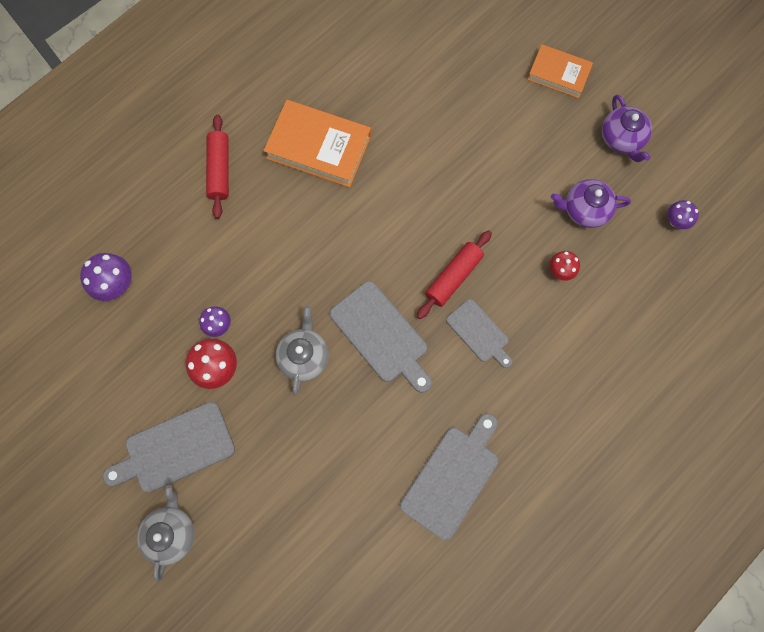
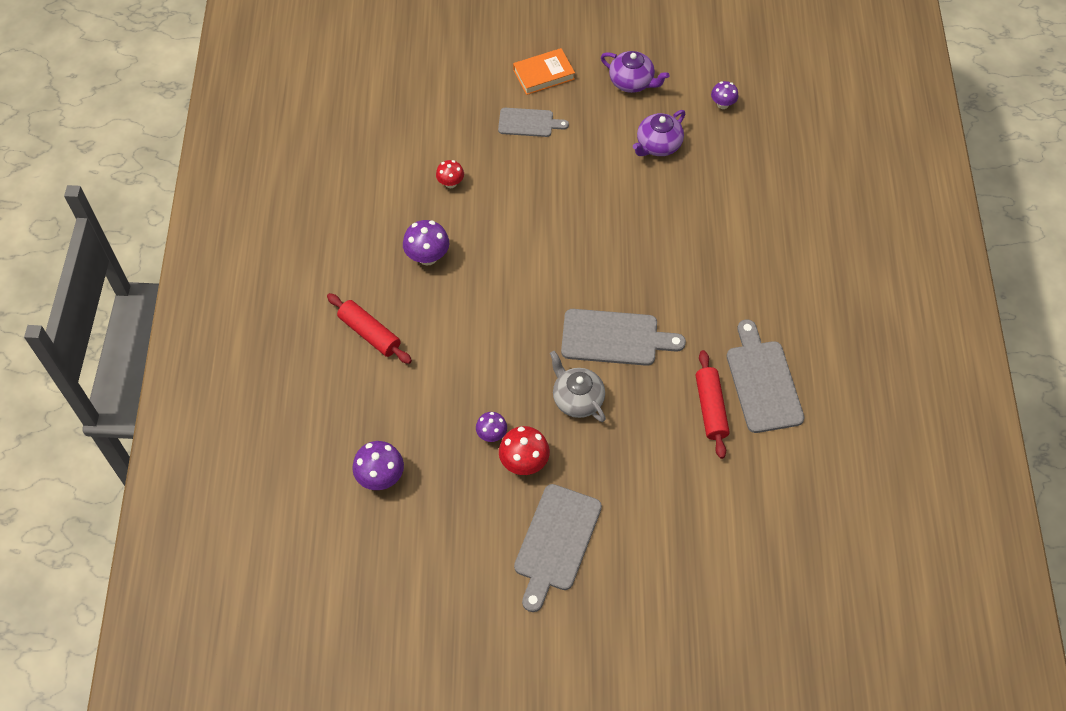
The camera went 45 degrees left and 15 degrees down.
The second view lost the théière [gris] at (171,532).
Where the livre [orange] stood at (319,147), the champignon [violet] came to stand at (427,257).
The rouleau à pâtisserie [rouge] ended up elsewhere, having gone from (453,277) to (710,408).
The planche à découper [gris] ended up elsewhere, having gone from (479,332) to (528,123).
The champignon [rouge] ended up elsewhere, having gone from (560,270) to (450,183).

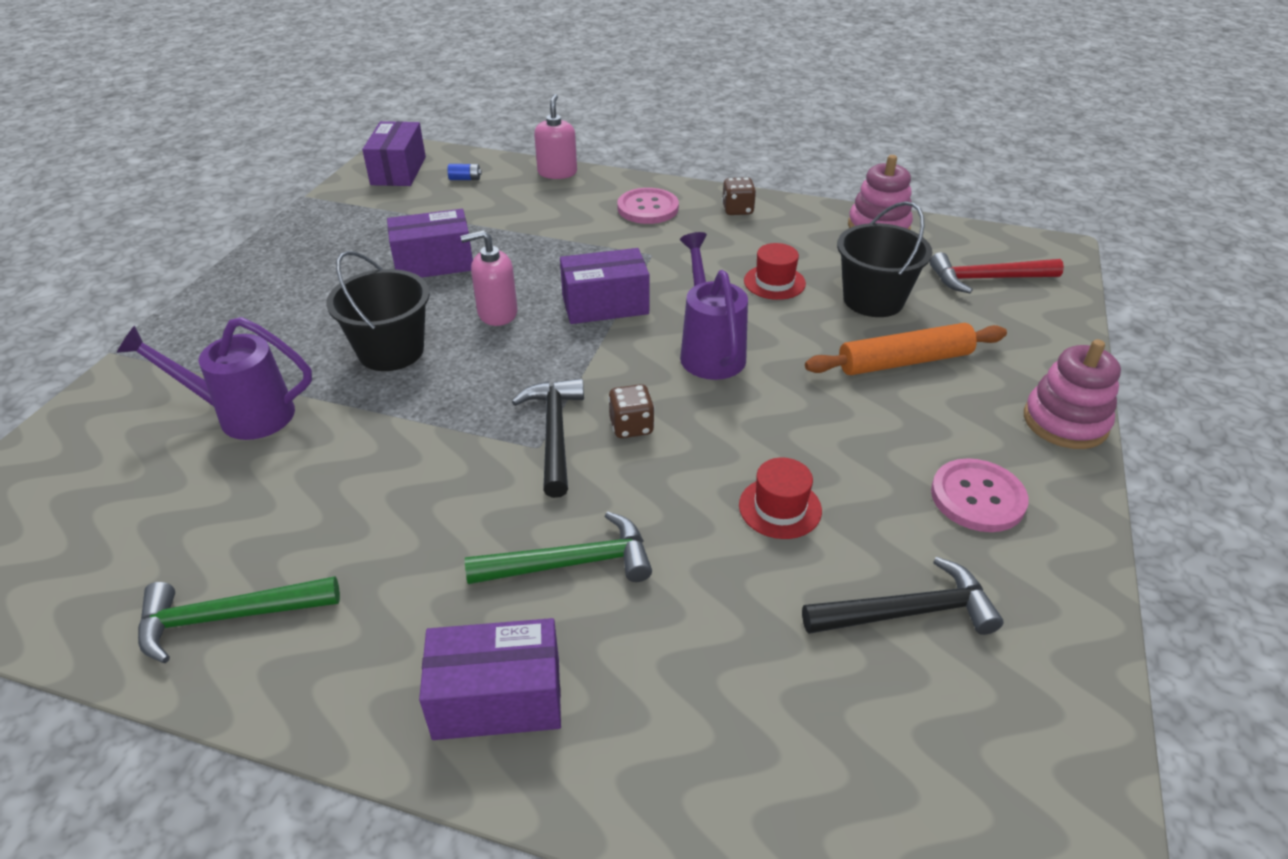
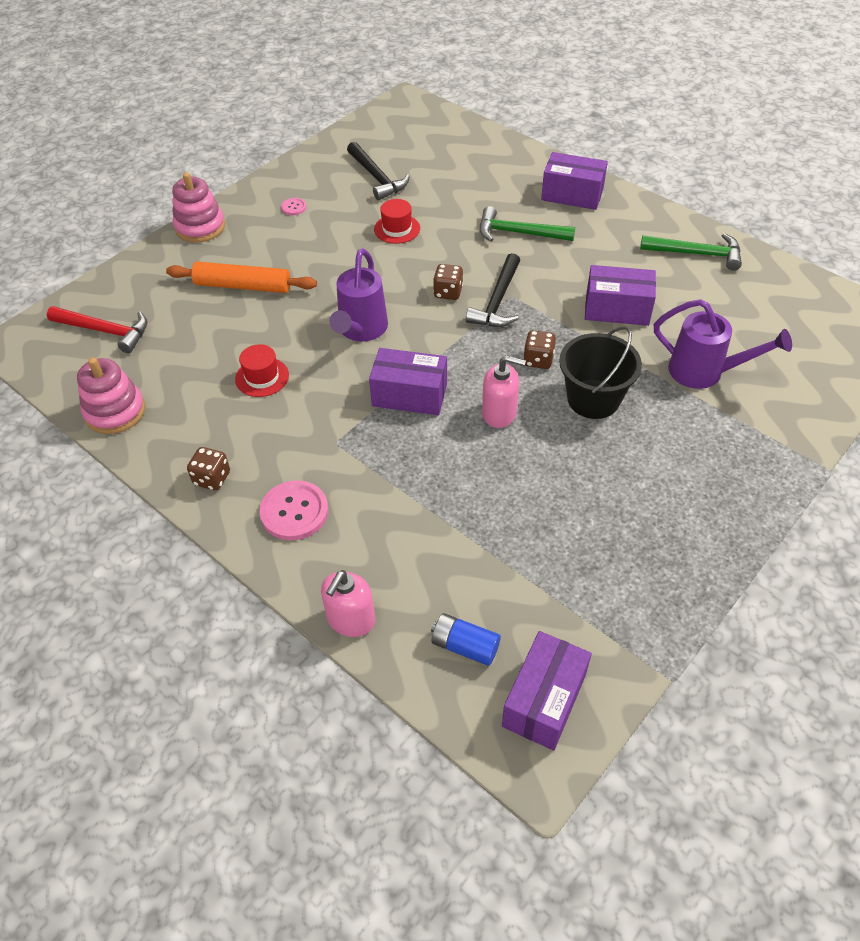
The camera went 155 degrees left and 10 degrees up.
The boîte [violet] ended up elsewhere, having gone from (434,263) to (617,309).
The size of the pile [bleu] at (465,179) changed by a factor of 1.59.
The marteau [noir] at (907,612) ended up facing another way, 135 degrees counterclockwise from before.
The second view lost the seau [noir] at (873,300).
The size of the bouton [rose] at (977,497) changed by a factor of 0.50.
The second view gained the dé [marron] at (538,360).

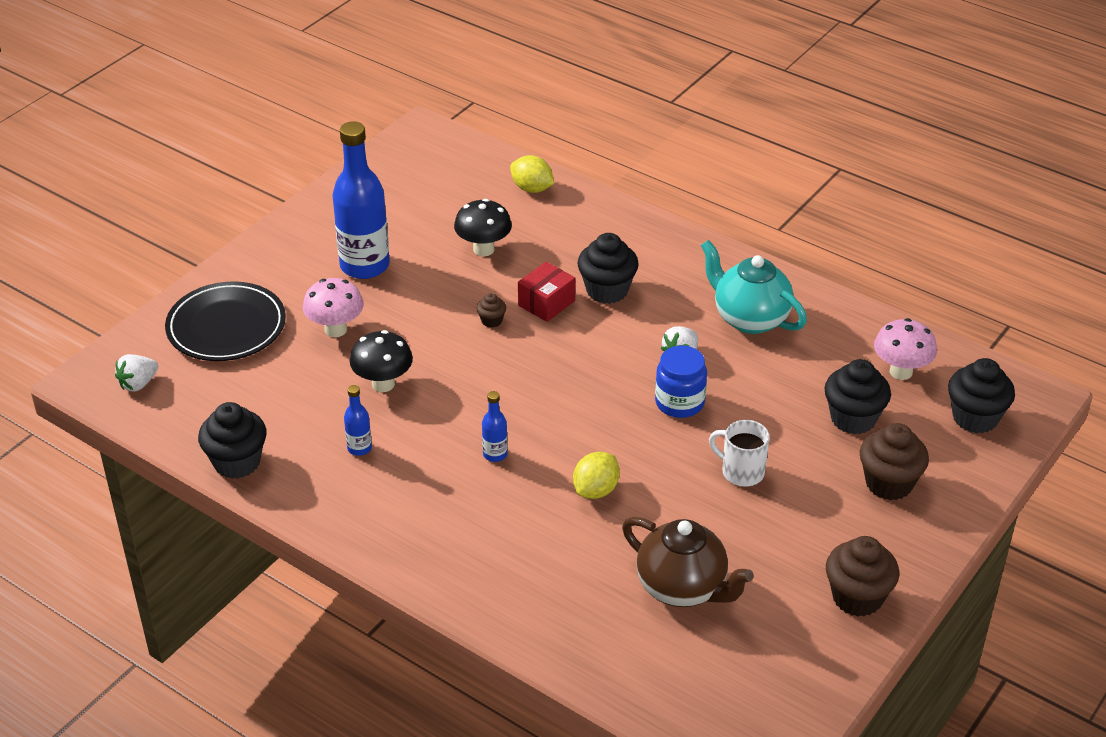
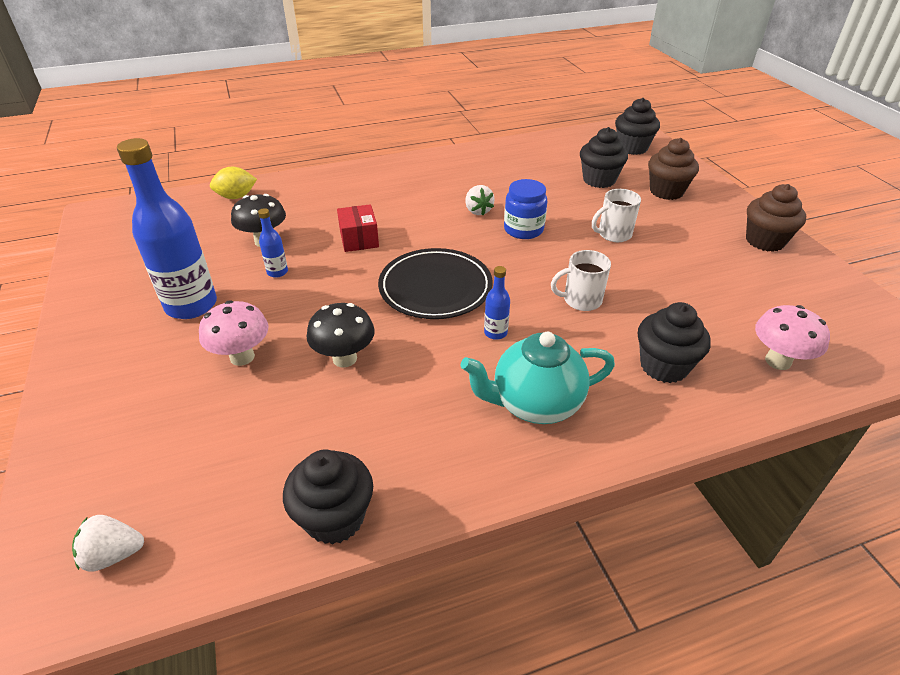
The camera went 55 degrees left and 0 degrees up.
The fraise [blanc] at (138,384) ended up facing another way, 90 degrees clockwise from before.
The assiette [noir] ended up elsewhere, having gone from (226,327) to (435,288).
The bouteille [bleu] ended up elsewhere, having gone from (359,448) to (277,272).
The second view lost the muffin [marron] at (491,321).
Where the citron [jaune] stood at (596,490), the tasse [blanc] came to stand at (581,300).
The muffin [noir] ended up elsewhere, having gone from (607,290) to (664,366).
The second view lost the théière [marron] at (682,588).
The théière [turquoise] ended up elsewhere, having gone from (749,318) to (535,404).
The champignon [rose] ended up elsewhere, having gone from (901,372) to (778,361).

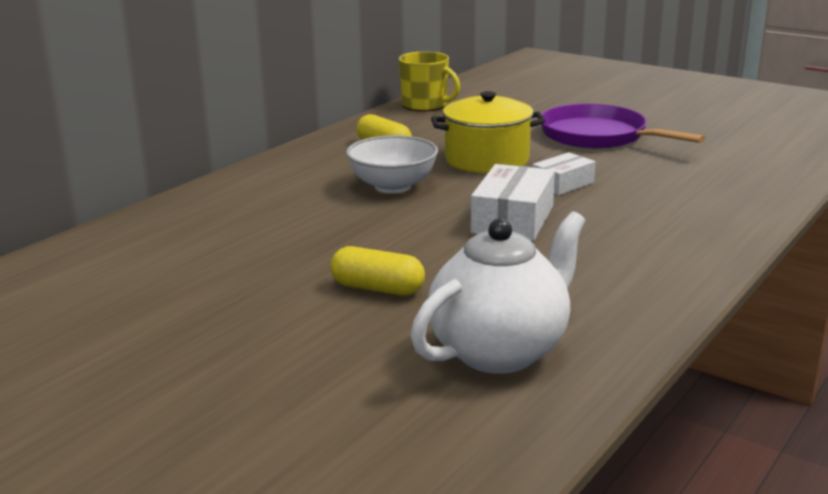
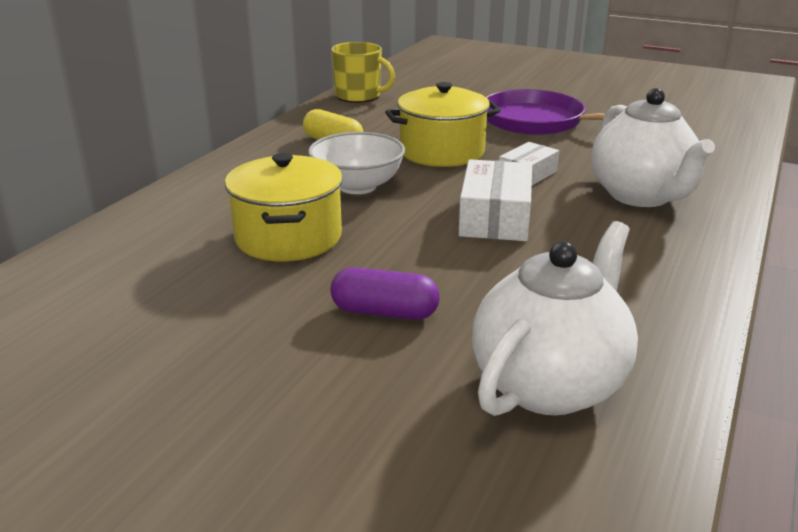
The camera went 10 degrees left and 5 degrees up.
What was the gélule [jaune] at (377,289) turned into the gélule [violet] at (385,312).
The second view gained the marmite [jaune] at (288,237).
The second view gained the théière [blanc] at (641,196).

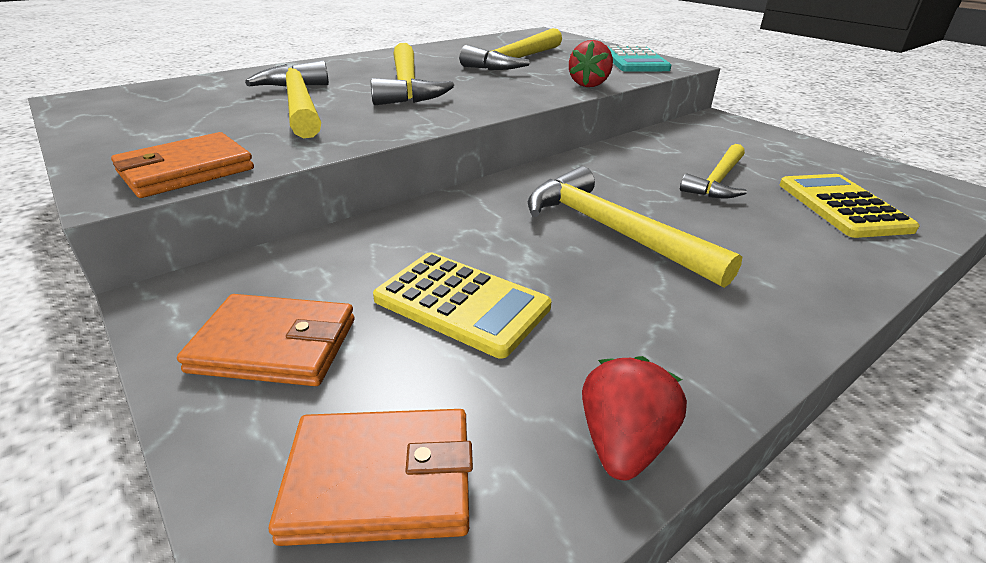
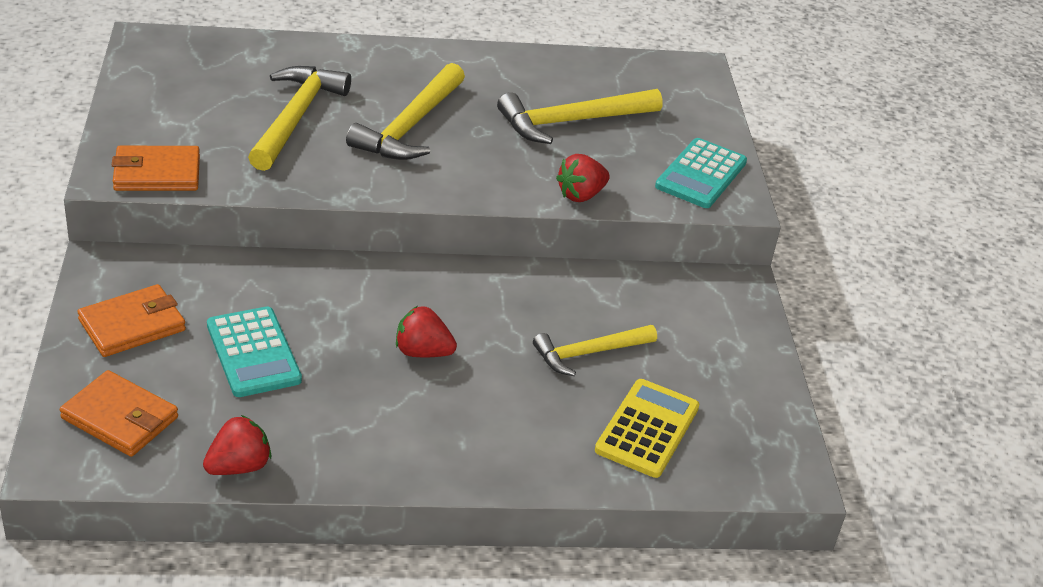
The camera went 30 degrees right and 5 degrees up.
The portefeuille [orange] at (274,345) ended up facing another way, 75 degrees counterclockwise from before.
What was the calculatrice [jaune] at (461,303) turned into the calculatrice [turquoise] at (253,353).
Where the marteau [jaune] stood at (612,230), the fraise [rouge] came to stand at (422,352).

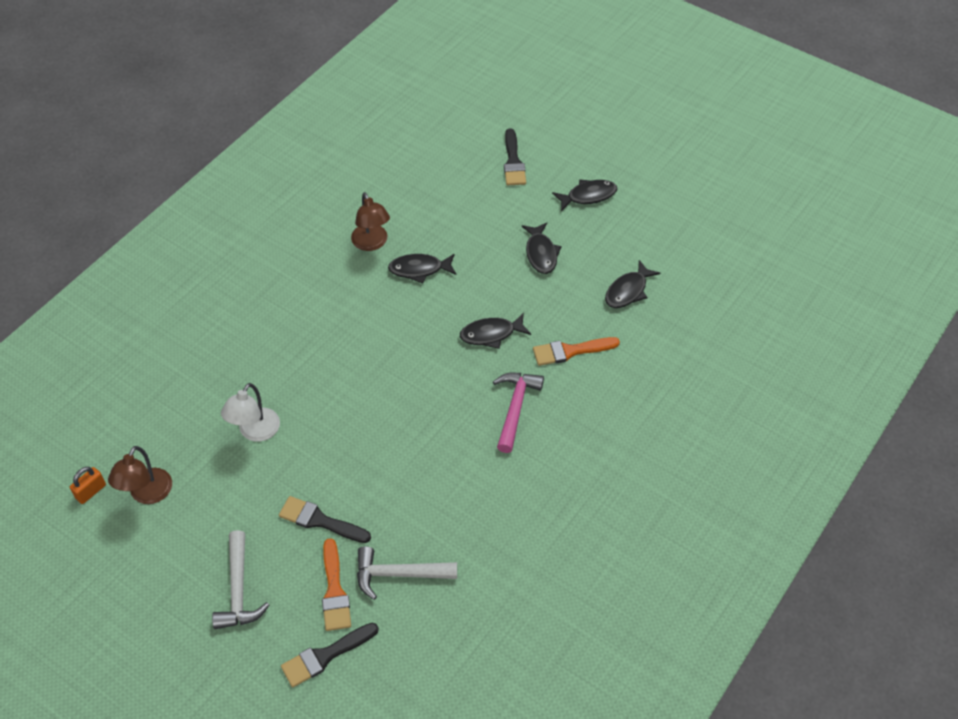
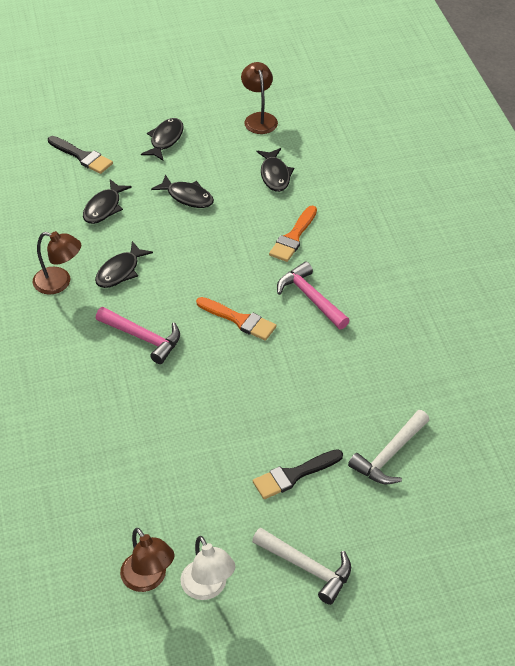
The camera went 50 degrees left and 5 degrees down.
The second view lost the cadenas [orange] at (91,491).
The lampe [blanc] ended up elsewhere, having gone from (255,432) to (208,588).
The second view lost the pinceau [noir] at (325,656).
The pinceau [orange] ended up elsewhere, having gone from (334,591) to (239,320).
The poisson [noir] ended up elsewhere, having gone from (491,334) to (104,208).
The second view gained the marteau [rose] at (143,338).
The second view gained the lampe [marron] at (259,118).

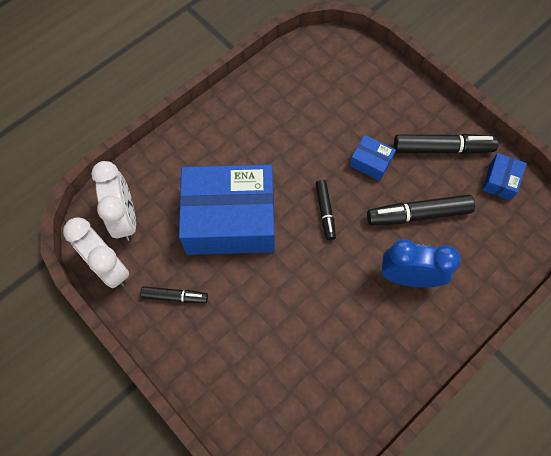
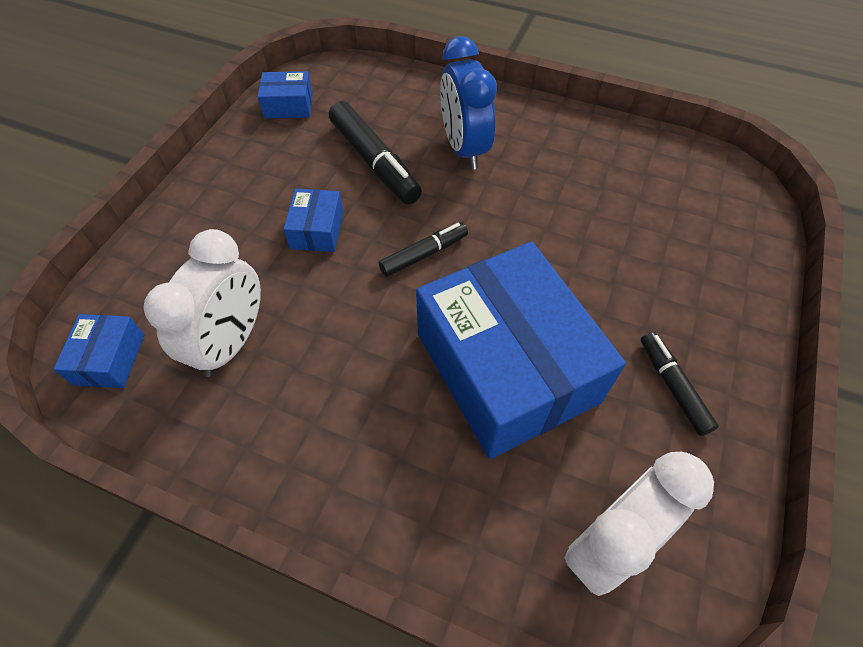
The camera went 115 degrees left and 10 degrees down.
The réveil [blanc] ended up elsewhere, having gone from (109,267) to (231,343).
The second view lost the feutre [noir] at (442,149).
The second view gained the boîte [bleu] at (109,359).

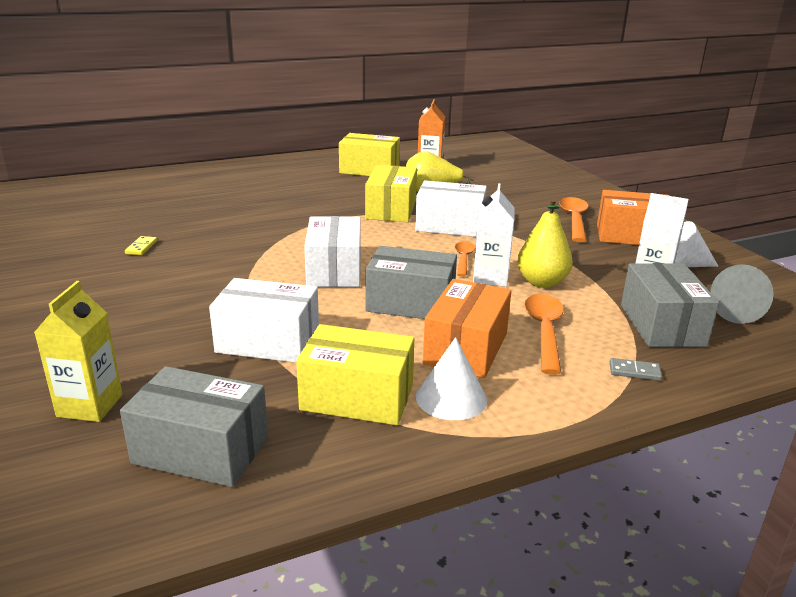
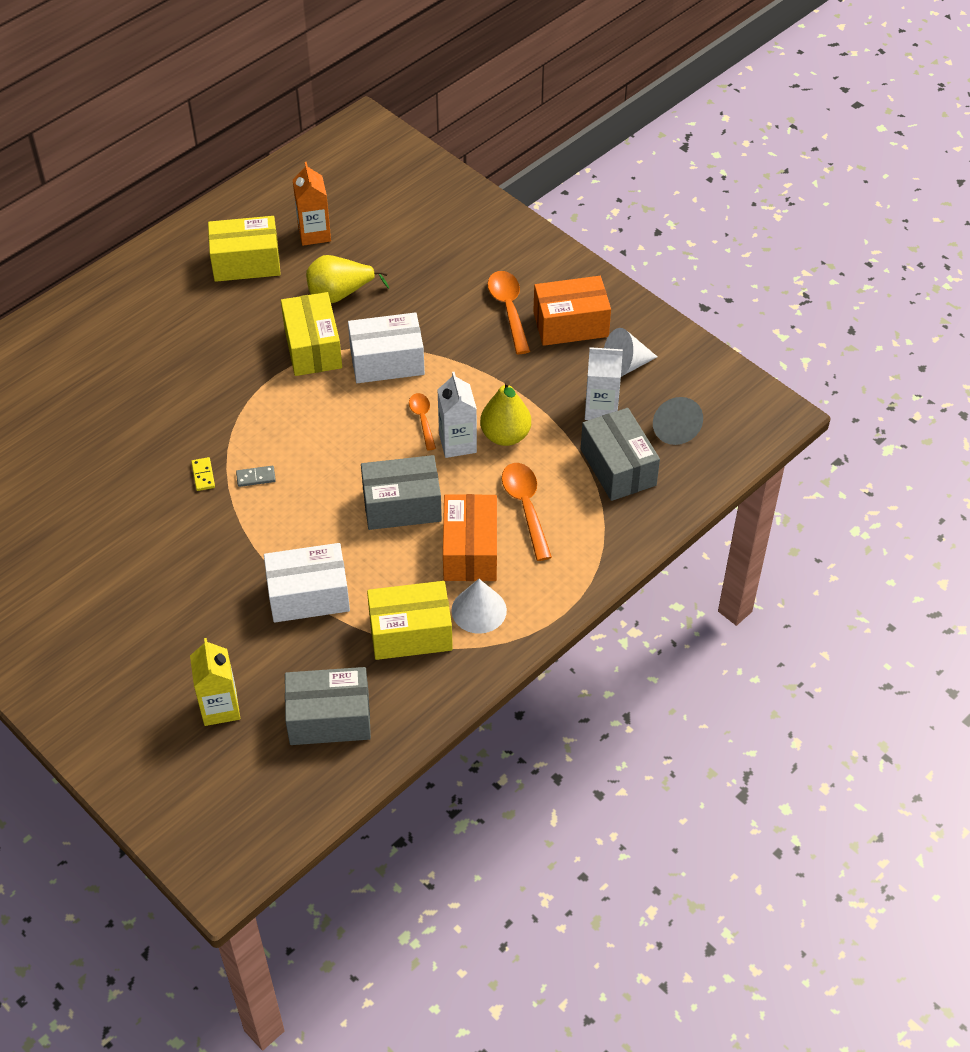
The camera went 20 degrees left and 25 degrees up.
The domino [jaune] ended up elsewhere, having gone from (141,247) to (203,475).
The second view lost the boîte [blanc] at (334,270).
The domino [gris] ended up elsewhere, having gone from (634,371) to (256,477).

